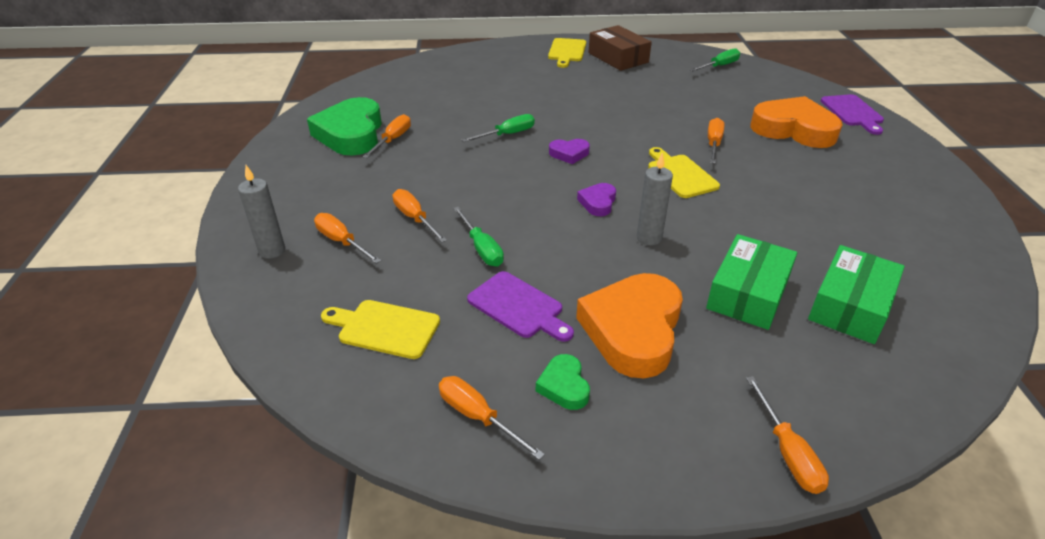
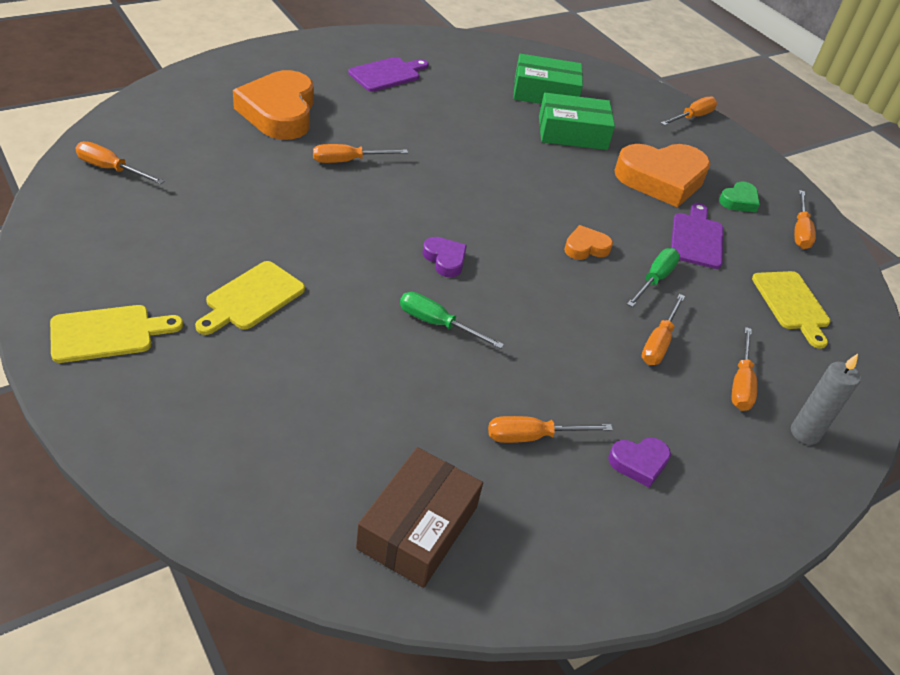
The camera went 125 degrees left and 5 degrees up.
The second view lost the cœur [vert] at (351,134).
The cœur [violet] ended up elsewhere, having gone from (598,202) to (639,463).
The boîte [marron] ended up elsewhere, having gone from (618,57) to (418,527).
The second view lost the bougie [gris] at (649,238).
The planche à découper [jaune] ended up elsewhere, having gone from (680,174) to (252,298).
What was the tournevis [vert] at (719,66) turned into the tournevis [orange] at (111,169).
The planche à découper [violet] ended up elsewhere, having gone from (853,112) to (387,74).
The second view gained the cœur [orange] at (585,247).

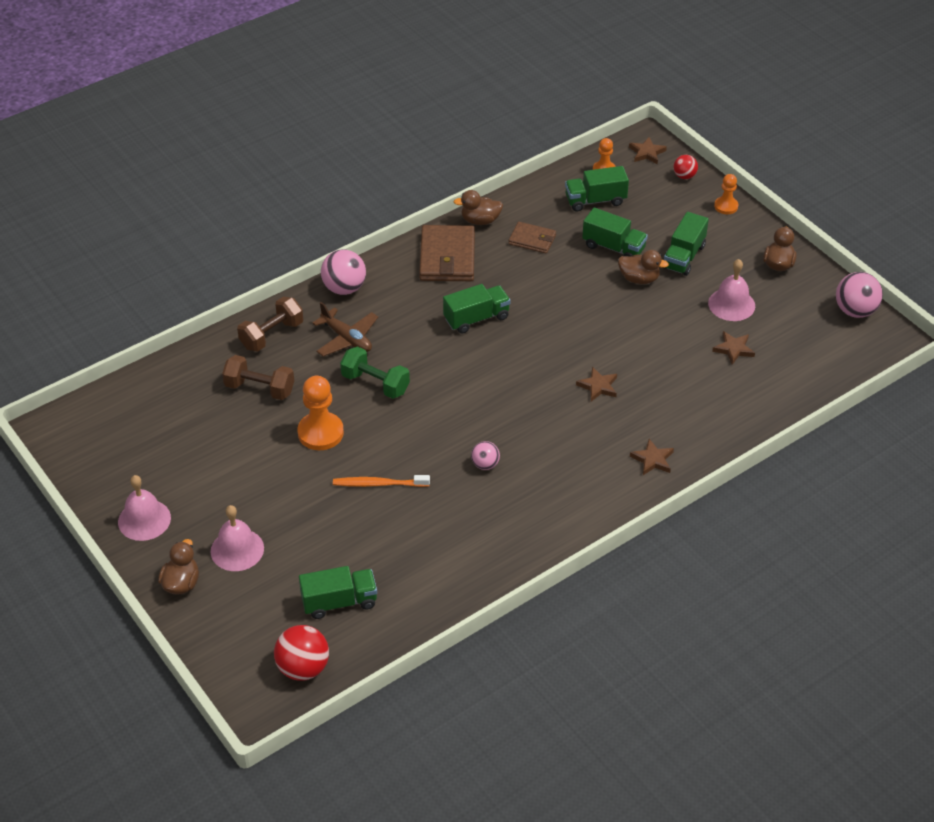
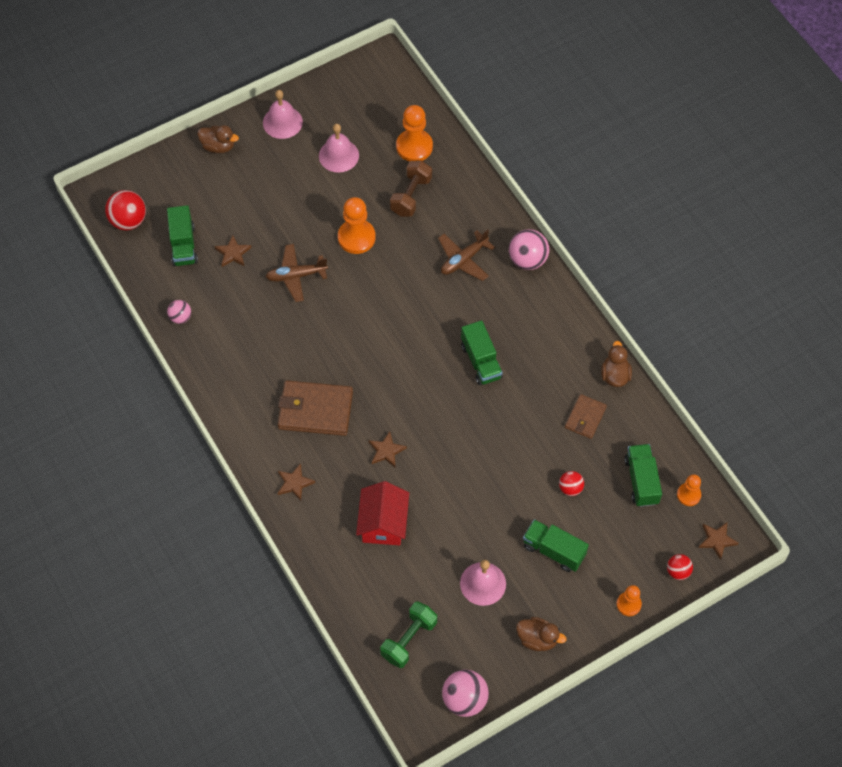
The camera went 95 degrees right and 15 degrees up.
The cloche [rose] ended up elsewhere, having gone from (237,549) to (338,155).
The second view lost the haltère [marron] at (272,335).
Where the brosse à dents [orange] stood at (378,484), the avion [marron] came to stand at (296,276).
The haltère [vert] ended up elsewhere, having gone from (375,383) to (409,639).
The portefeuille [marron] ended up elsewhere, having gone from (447,257) to (315,410).
The balle [rose] ended up elsewhere, having gone from (485,464) to (180,317).
Where the camion [vert] stood at (613,247), the balle [rouge] came to stand at (570,488).
The second view lost the canard [marron] at (639,279).
The étoile [marron] ended up elsewhere, having gone from (733,349) to (233,253).
The second view gained the maison [rouge] at (383,523).
The second view gained the pion [orange] at (414,147).

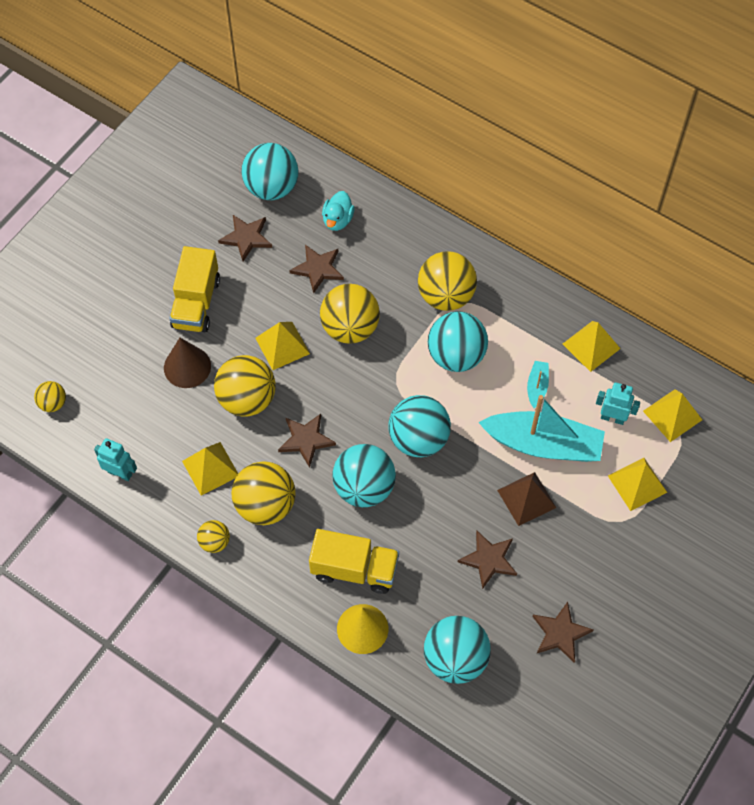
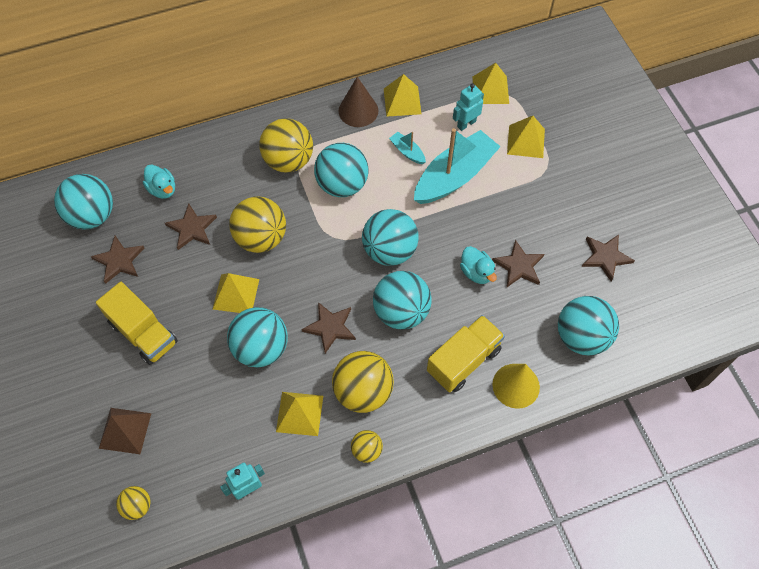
The camera went 55 degrees left and 0 degrees up.
The cône [marron] ended up elsewhere, having gone from (187,367) to (358,110).
What was the balle [jaune] at (247,399) turned into the balle [turquoise] at (261,348).
The pyramide [marron] ended up elsewhere, having gone from (526,498) to (125,430).
The second view gained the canard [turquoise] at (476,272).

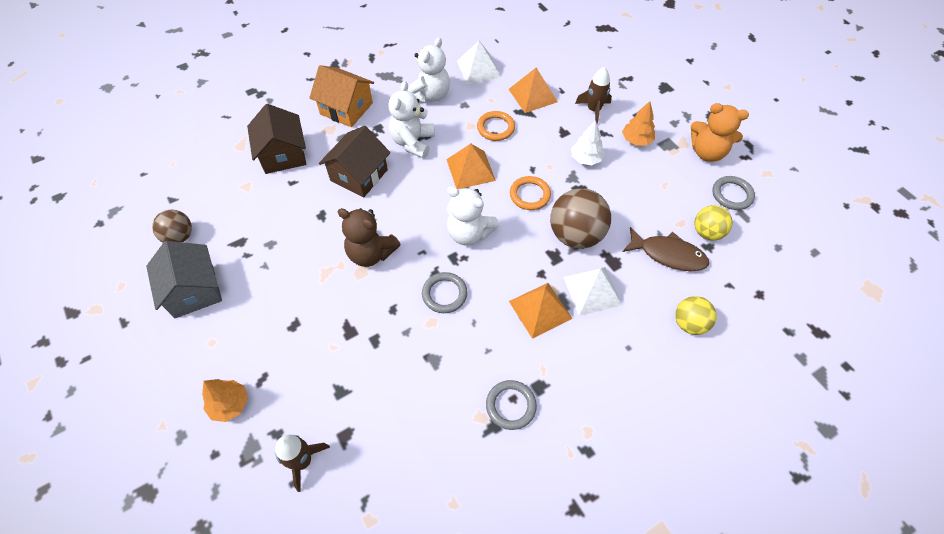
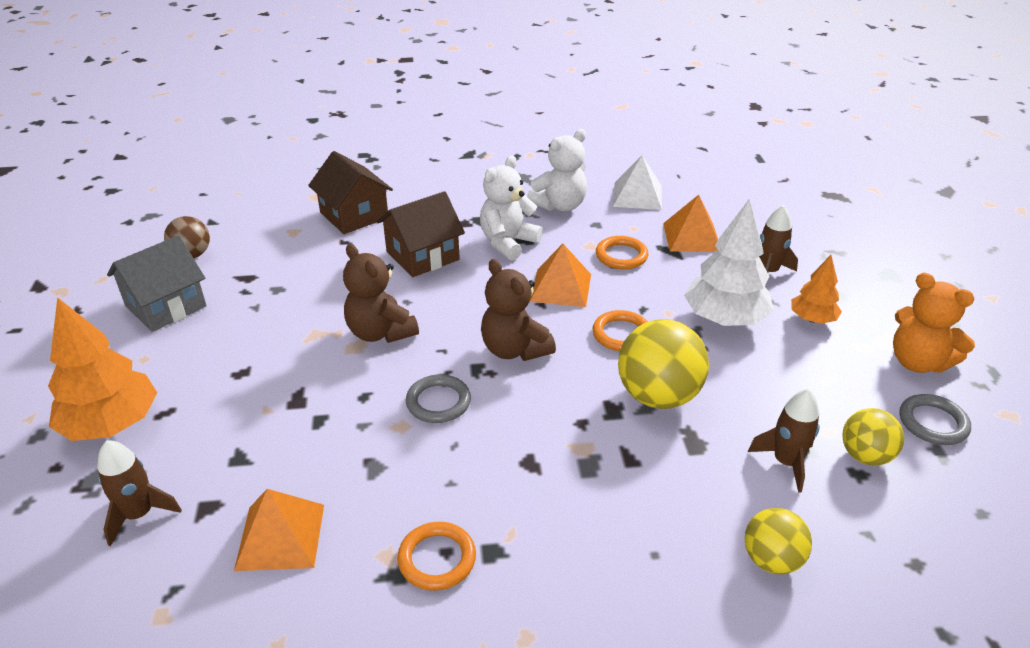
The camera went 25 degrees right and 20 degrees down.
The maison [gris] at (194,291) ended up facing another way, 45 degrees clockwise from before.
The size of the arbre [orange] at (230,404) changed by a factor of 1.76.
The maison [marron] at (283,154) ended up facing another way, 45 degrees counterclockwise from before.
The second view lost the maison [orange] at (346,108).
What was the ours en peluche [blanc] at (469,233) turned into the ours en peluche [marron] at (514,349).
What was the anneau [gris] at (511,406) turned into the anneau [orange] at (437,559).
The pyramide [orange] ended up elsewhere, having gone from (540,309) to (280,536).
What was the balle [marron] at (576,235) turned into the balle [jaune] at (658,396).
The second view lost the pyramide [blanc] at (592,291).
The size of the arbre [blanc] at (585,159) changed by a factor of 1.76.
Where the poisson [marron] stood at (668,254), the fusée [marron] came to stand at (786,462).

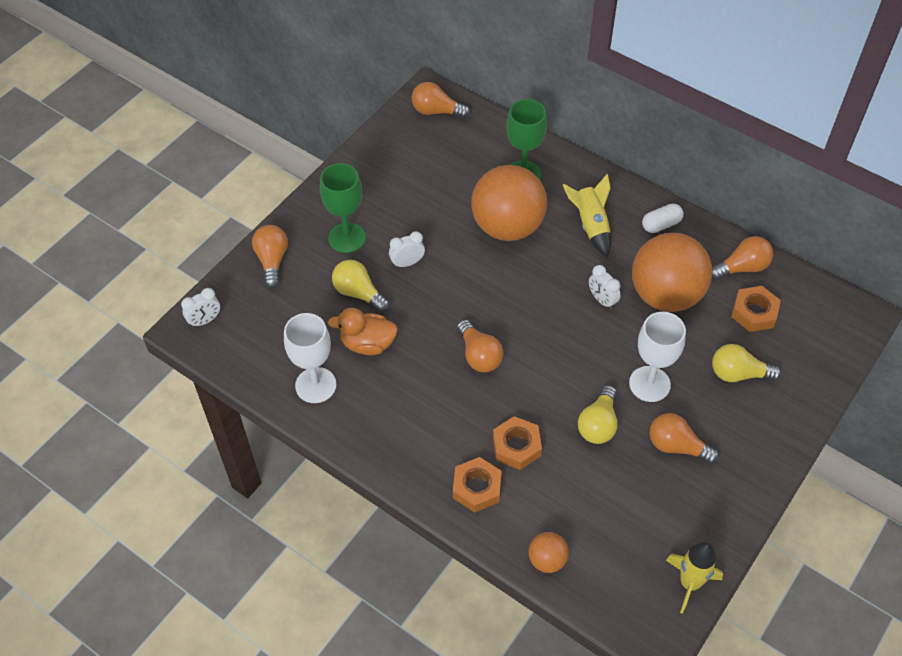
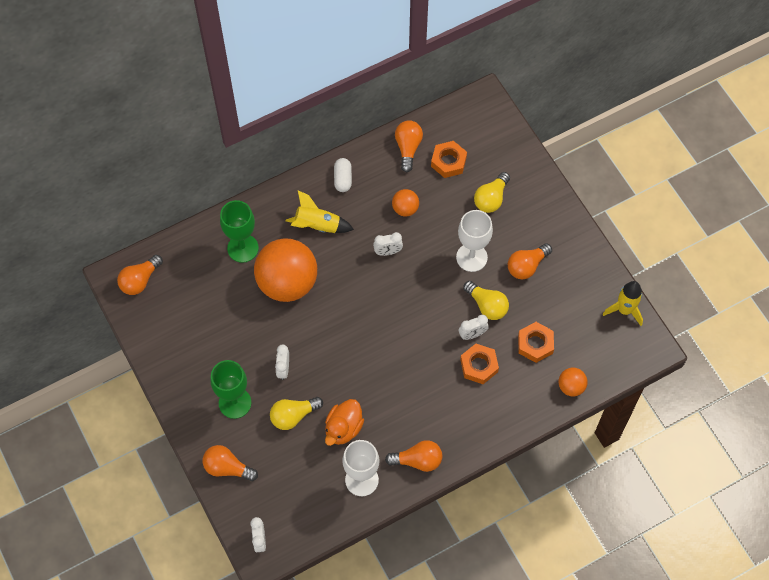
The camera went 65 degrees left and 10 degrees up.
The écrou [orange] ended up elsewhere, having gone from (476,488) to (535,344).
The ampoule [orange] ended up elsewhere, having gone from (479,355) to (418,460).
The size of the balle [orange] at (665,295) changed by a factor of 0.45.
The second view gained the réveil [blanc] at (472,334).

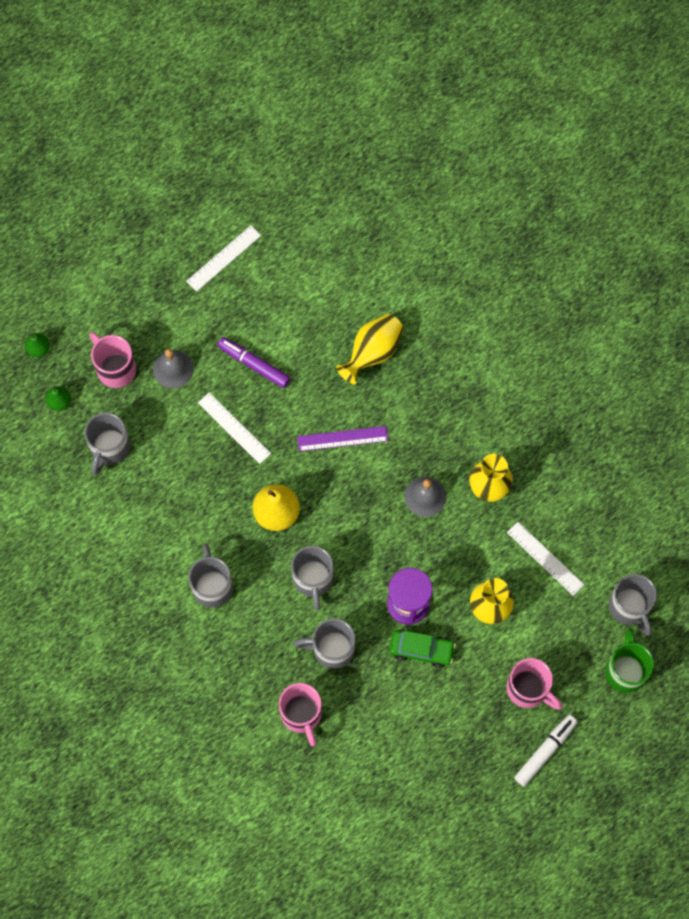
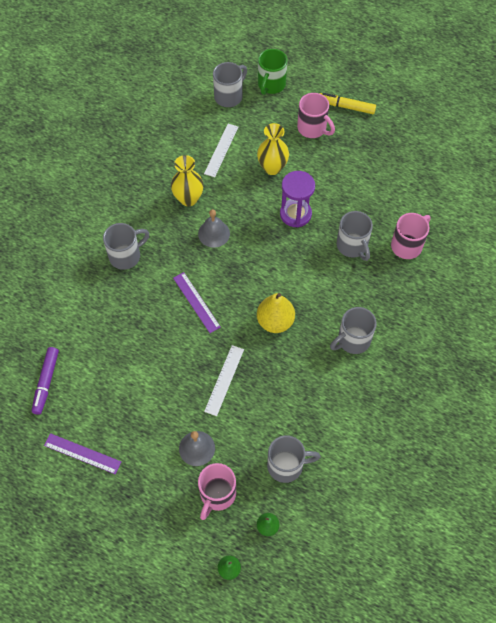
The camera went 115 degrees left and 10 degrees down.
What was the règle [blanc] at (223,258) turned into the règle [violet] at (82,453).
The feutre [violet] ended up elsewhere, having gone from (254,364) to (46,382).
The tasse [gris] ended up elsewhere, having gone from (313,579) to (126,256).
The second view lost the vase [jaune] at (372,352).
The second view lost the voiture [vert] at (421,649).
The tasse [rose] at (528,689) ended up facing another way, 120 degrees clockwise from before.
What was the feutre [blanc] at (545,751) turned into the feutre [jaune] at (346,107).
The tasse [vert] at (625,670) ended up facing another way, 45 degrees counterclockwise from before.

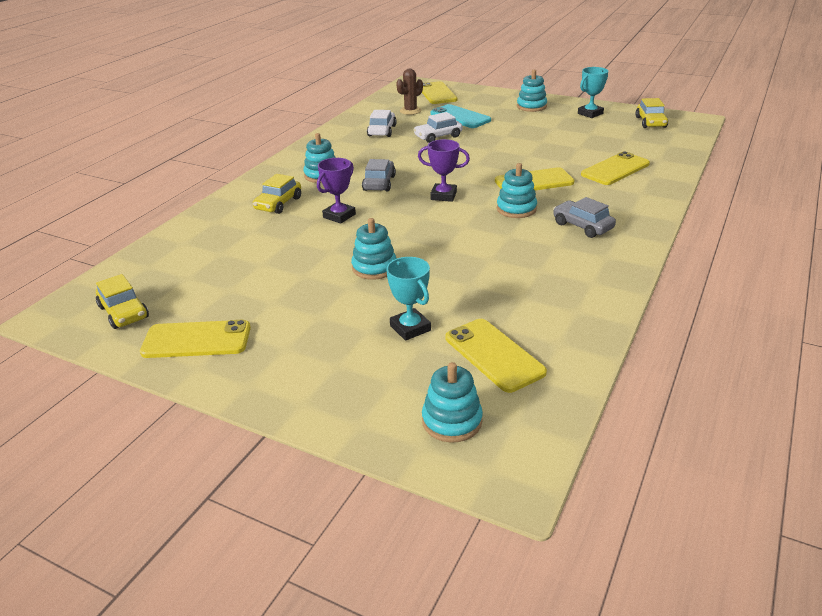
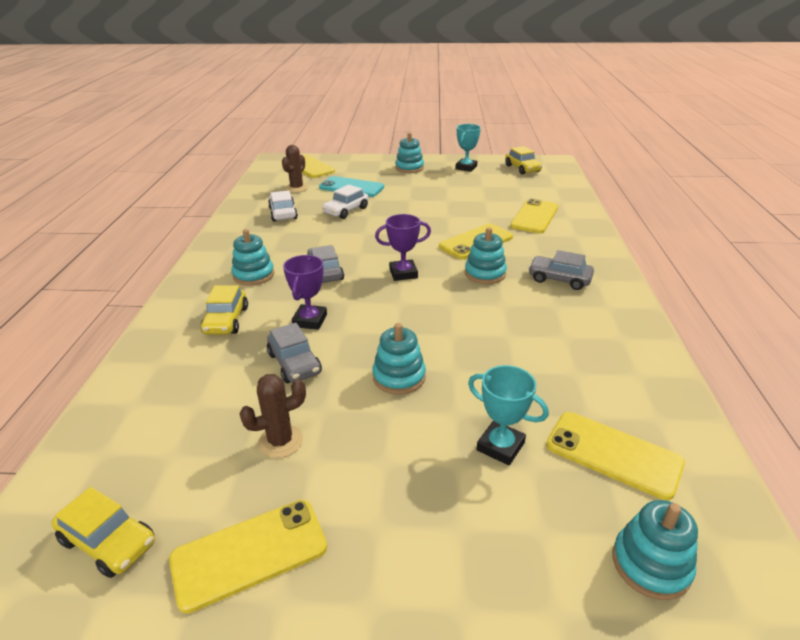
The camera went 25 degrees left and 0 degrees up.
The second view gained the cactus [marron] at (280,441).
The second view gained the voiture [gris] at (294,363).

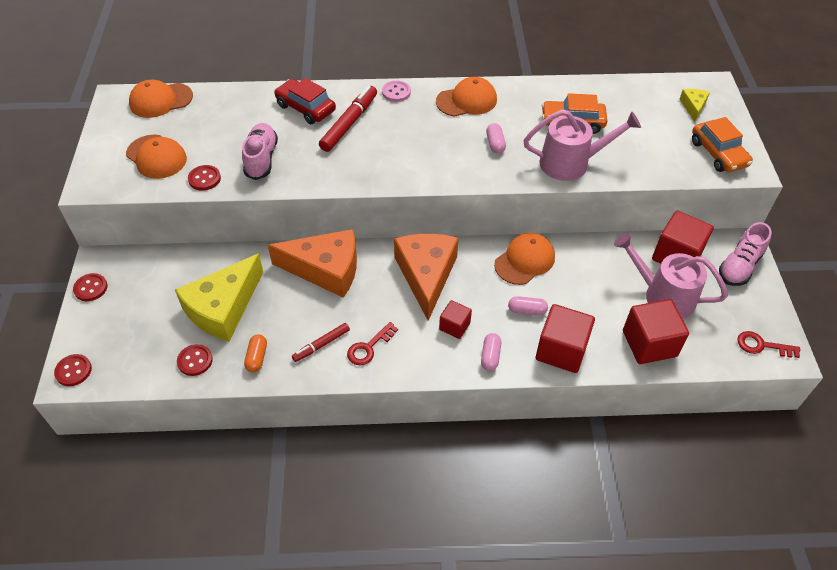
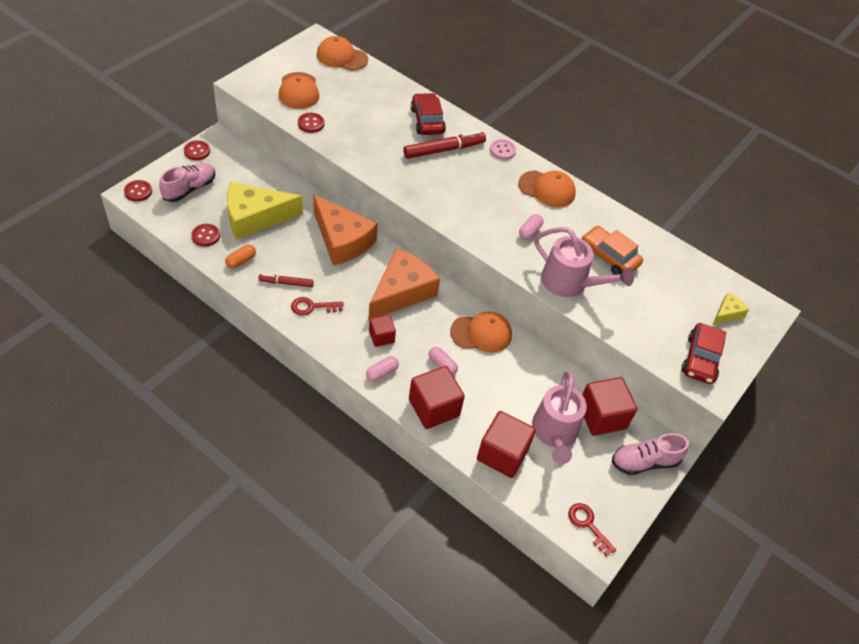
The camera went 35 degrees right and 0 degrees up.
The chaussure [rose] ended up elsewhere, having gone from (261,159) to (190,189).
The arrosoir [rose] at (663,295) ended up facing another way, 150 degrees counterclockwise from before.
What was the voiture [orange] at (718,153) turned into the voiture [rouge] at (700,359).

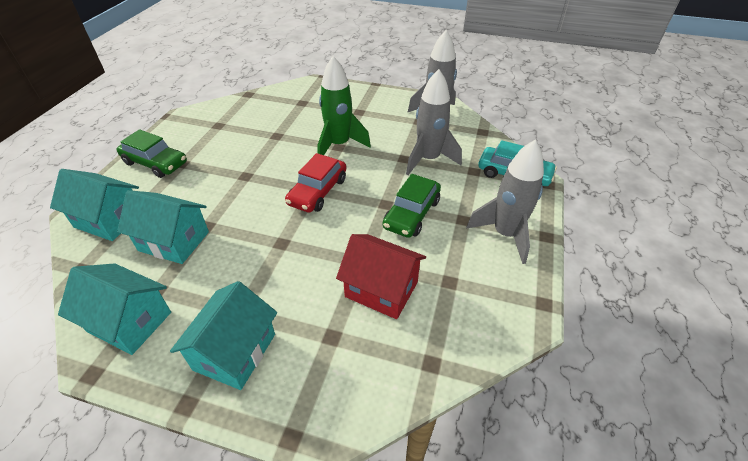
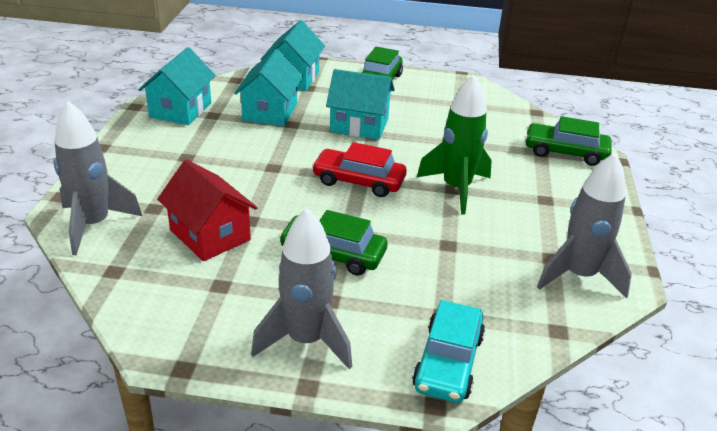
The camera went 80 degrees right and 10 degrees down.
The maison [turquoise] ended up elsewhere, having gone from (235,352) to (359,125).
The maison [rouge] at (381,289) ended up facing another way, 60 degrees counterclockwise from before.
The fusée [gris] ended up elsewhere, having gone from (428,159) to (94,225).
The second view gained the voiture [vert] at (565,152).

